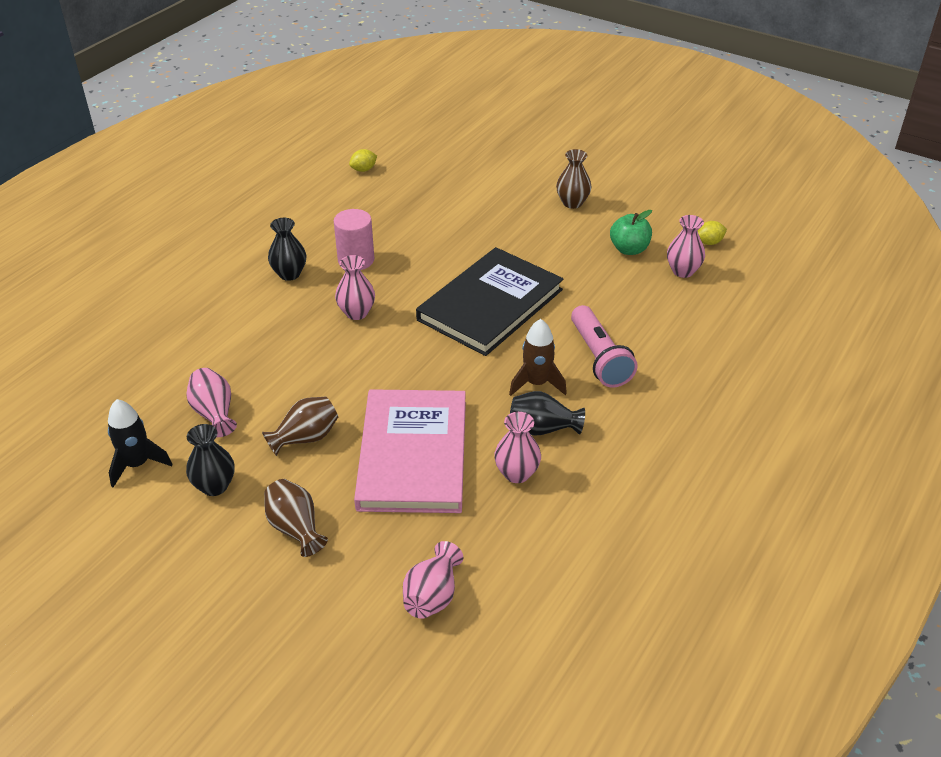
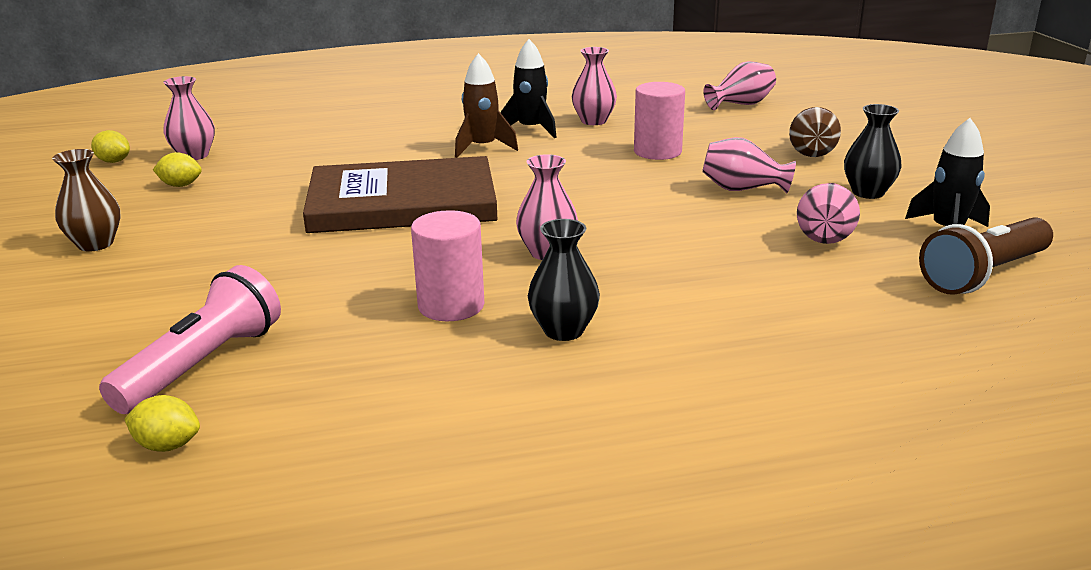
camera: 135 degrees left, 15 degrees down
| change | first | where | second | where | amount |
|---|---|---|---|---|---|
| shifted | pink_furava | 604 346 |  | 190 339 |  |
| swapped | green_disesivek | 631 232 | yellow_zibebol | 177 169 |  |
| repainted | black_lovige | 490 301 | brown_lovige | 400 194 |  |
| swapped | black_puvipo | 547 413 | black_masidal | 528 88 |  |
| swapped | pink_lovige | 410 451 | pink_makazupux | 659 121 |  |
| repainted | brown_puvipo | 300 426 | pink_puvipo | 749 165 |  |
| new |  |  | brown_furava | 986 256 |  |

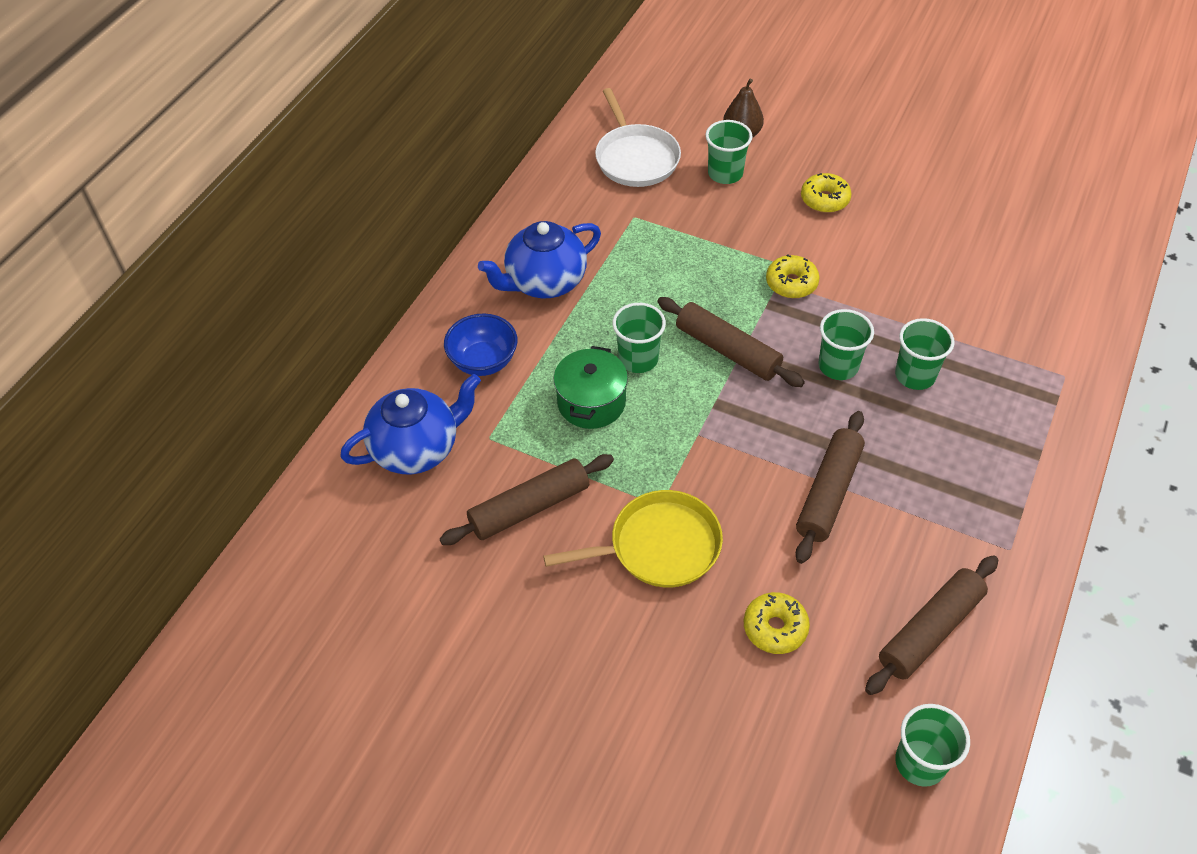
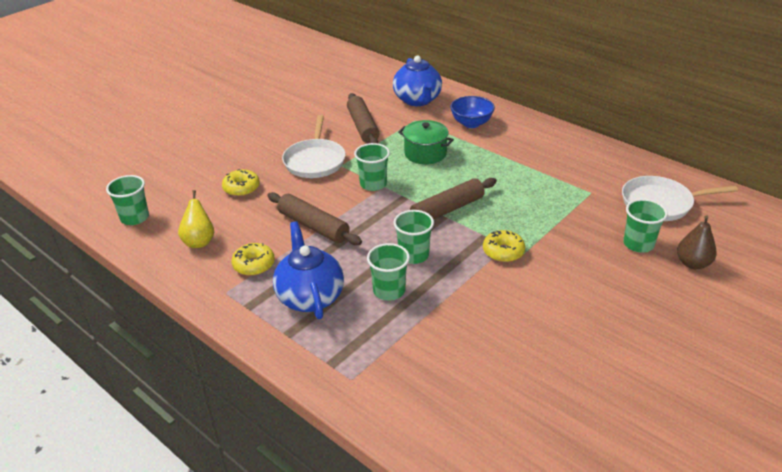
camera: 105 degrees right, 15 degrees down
| change | first | where | second | where | amount |
|---|---|---|---|---|---|
| swapped | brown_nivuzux | 931 625 | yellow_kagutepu | 196 219 |  |
| shifted | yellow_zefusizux | 826 193 |  | 253 259 |  |
| shifted | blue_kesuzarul | 539 259 |  | 308 270 |  |
| repainted | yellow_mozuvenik | 633 538 | white_mozuvenik | 314 146 |  |
| shifted | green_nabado | 639 338 |  | 372 167 |  |

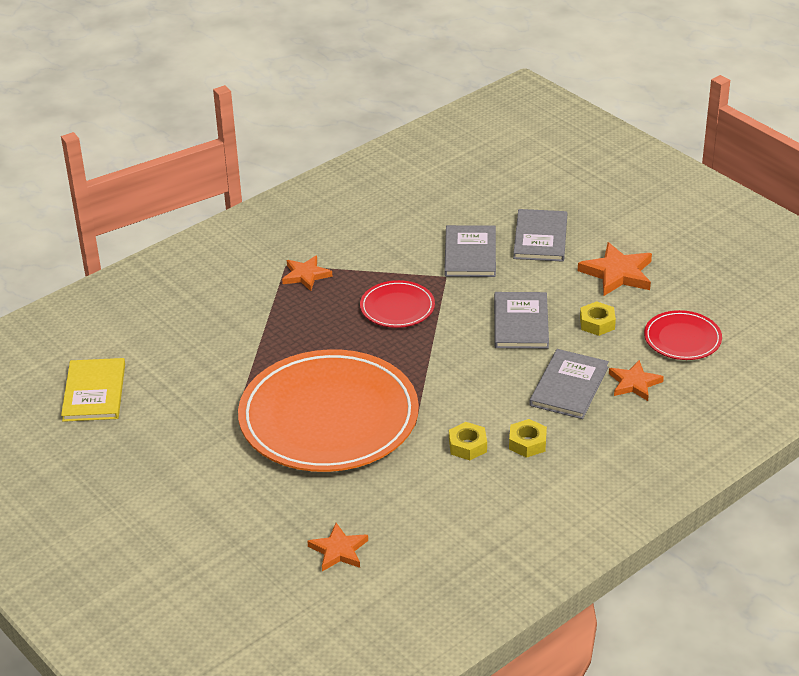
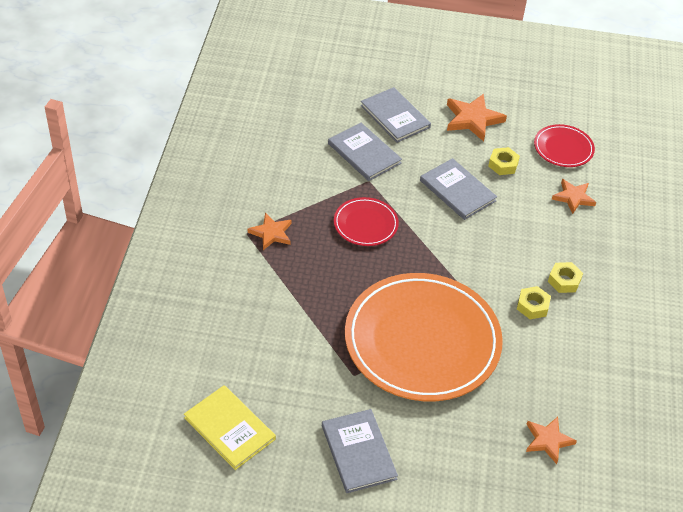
camera: 45 degrees left, 10 degrees up
| change | first | where | second | where | amount |
|---|---|---|---|---|---|
| shifted | grey_lovige | 569 384 |  | 360 451 |  |

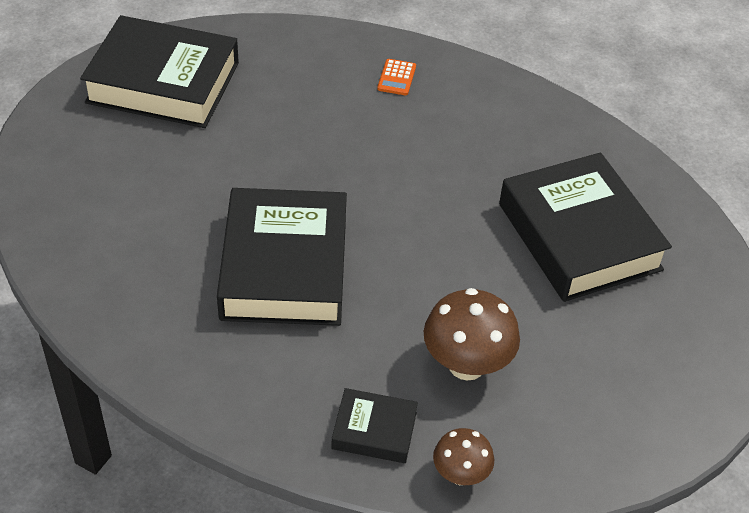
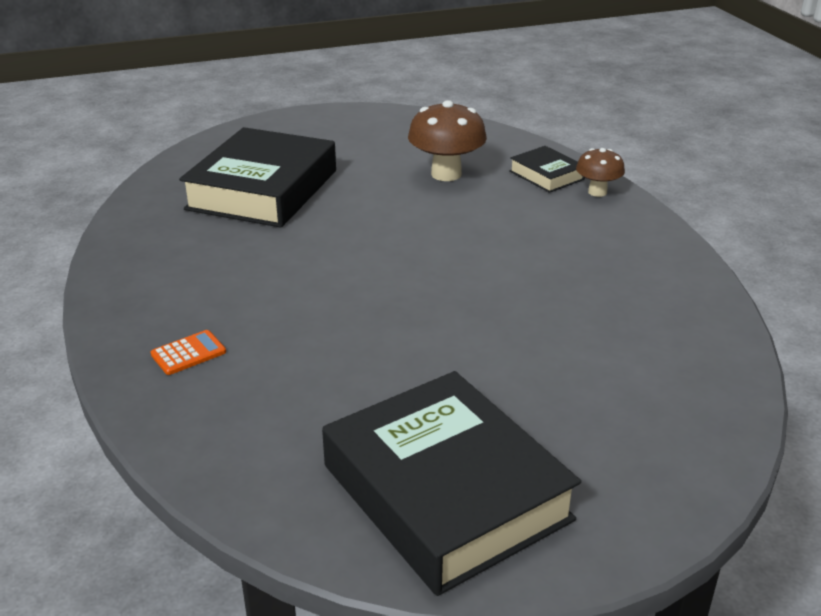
camera: 135 degrees left, 15 degrees down
| change | first | where | second | where | amount |
|---|---|---|---|---|---|
| shifted | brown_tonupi | 463 456 |  | 600 172 |  |
| gone | black_lovige | 282 257 |  |  |  |

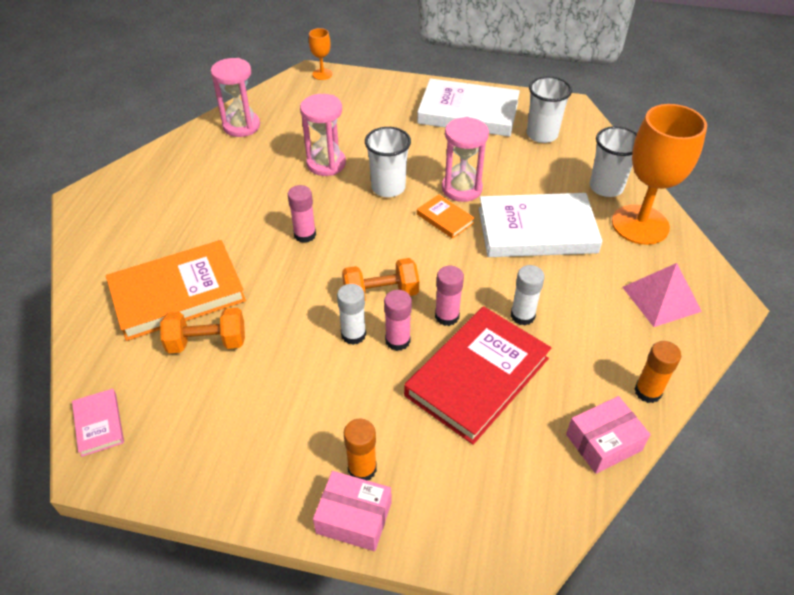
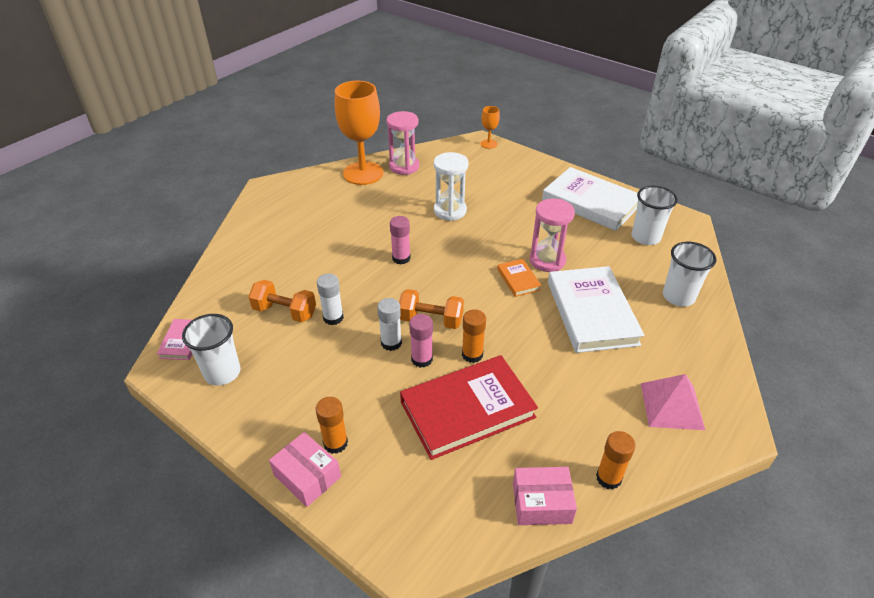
camera: 25 degrees right, 5 degrees down
| change | first | where | second | where | amount |
|---|---|---|---|---|---|
| shifted | white_nabado | 388 162 |  | 211 350 |  |
| shifted | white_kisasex | 528 295 |  | 330 299 |  |
| shifted | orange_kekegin | 659 174 |  | 359 133 |  |
| repainted | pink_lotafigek | 323 135 | white_lotafigek | 451 186 |  |
| repainted | pink_kisasex | 449 296 | orange_kisasex | 474 336 |  |
| rotated | white_lovige | 540 225 |  | 596 309 | 60 degrees clockwise |
| gone | orange_lovige | 176 290 |  |  |  |

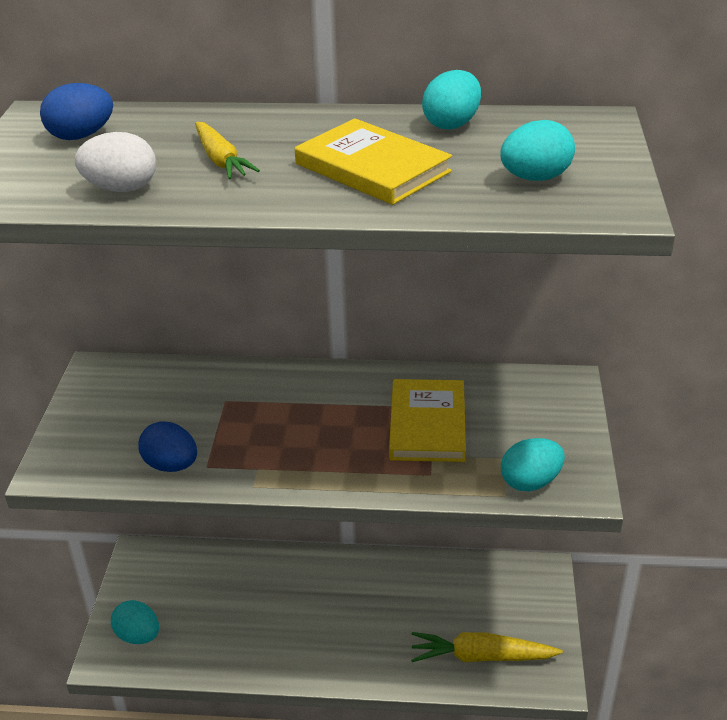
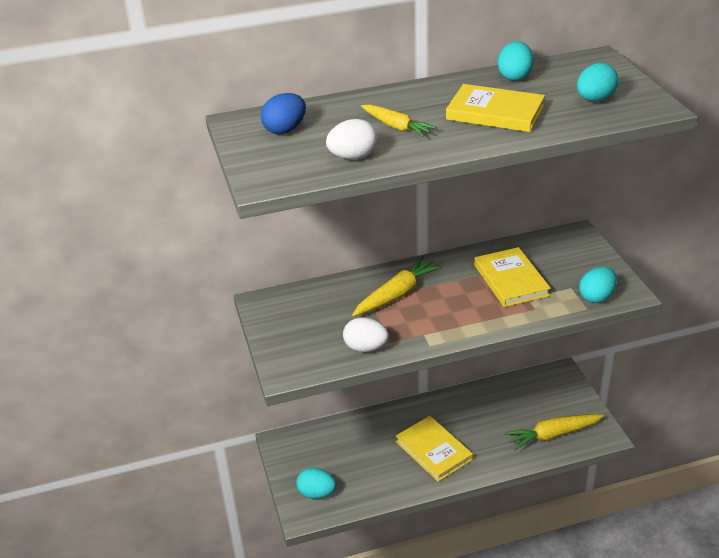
camera: 20 degrees left, 0 degrees up
| change | first | where | second | where | amount |
|---|---|---|---|---|---|
| repainted | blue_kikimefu | 167 446 | white_kikimefu | 366 334 |  |
| new |  |  | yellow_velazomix | 397 286 |  |
| new |  |  | yellow_lovige | 434 449 |  |

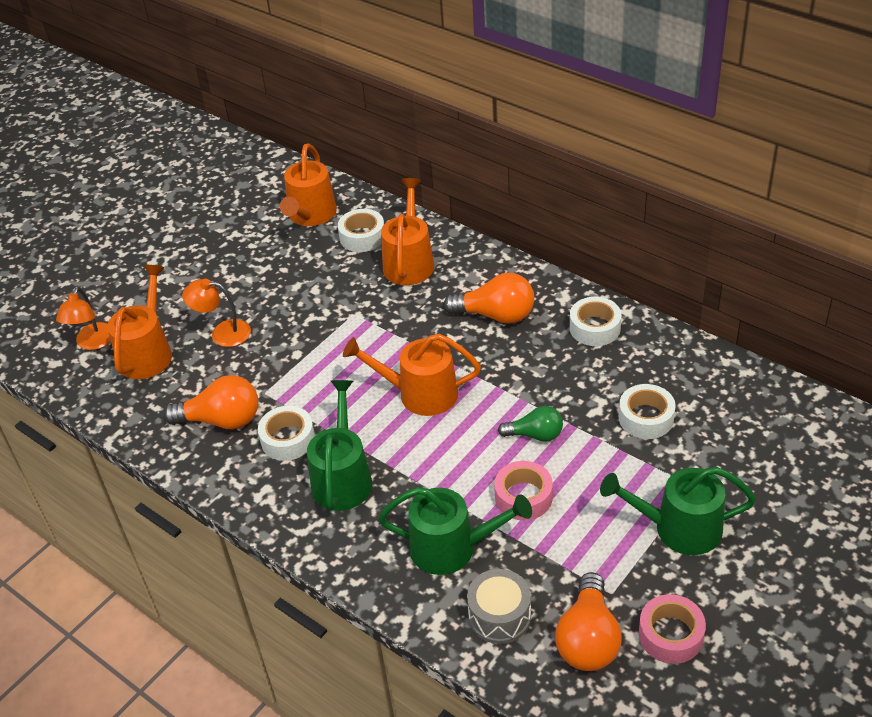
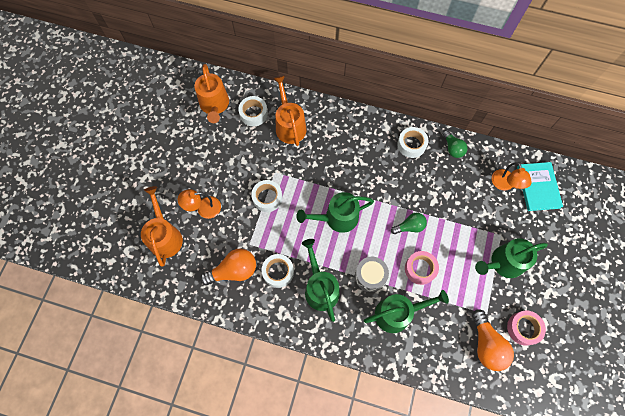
camera: 25 degrees left, 25 degrees up
| change | first | where | second | where | amount |
|---|---|---|---|---|---|
| shifted | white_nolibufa | 647 411 |  | 267 196 |  |
| repainted | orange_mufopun | 412 375 | green_mufopun | 335 212 |  |
| shifted | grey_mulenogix | 499 606 |  | 372 274 |  |
| new |  |  | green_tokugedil | 455 144 |  |
| shifted | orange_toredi | 83 318 |  | 512 176 |  |
| new |  |  | turquoise_lovige | 540 186 |  |
| gone | orange_tokugedil | 489 298 |  |  |  |

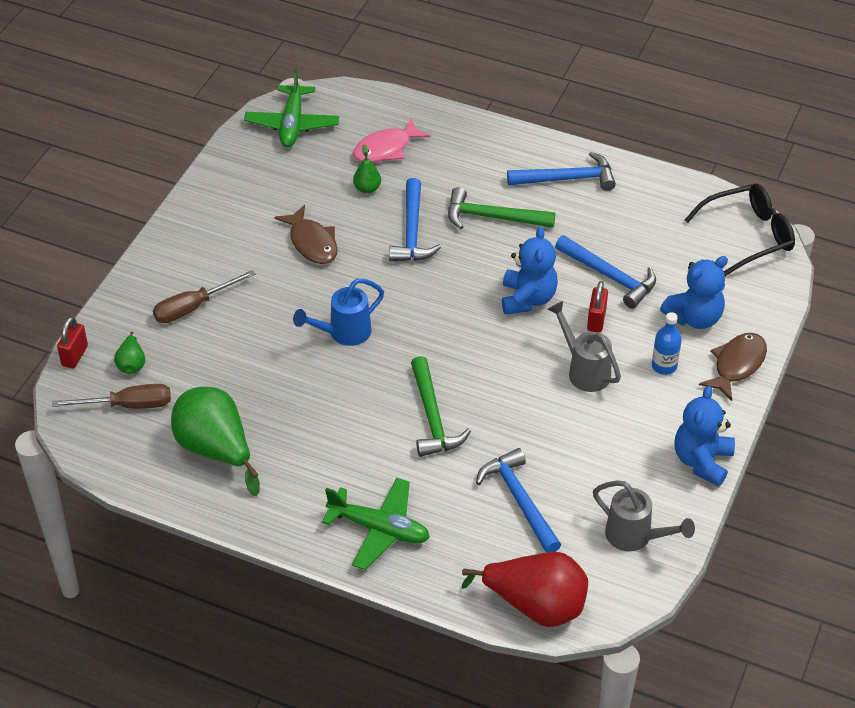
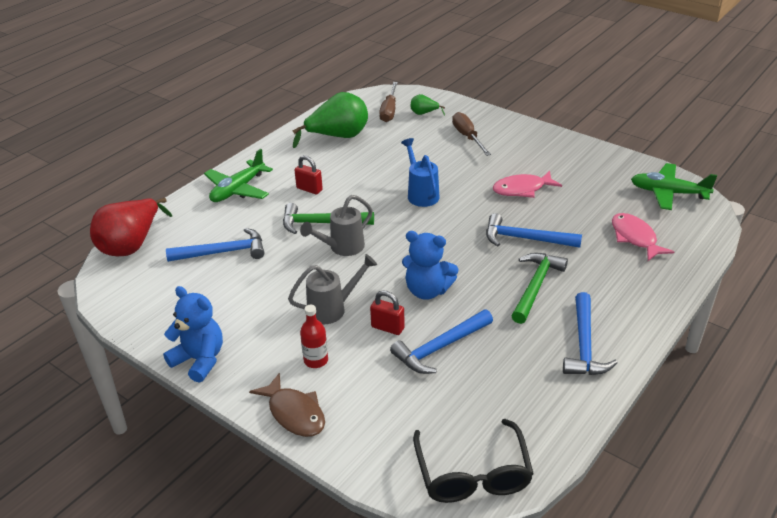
camera: 105 degrees right, 10 degrees down
| change | first | where | second | where | amount |
|---|---|---|---|---|---|
| shifted | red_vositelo | 72 342 |  | 308 174 |  |
| shifted | grey_mufopun | 644 516 |  | 336 225 |  |
| repainted | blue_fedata | 667 343 | red_fedata | 314 336 |  |
| repainted | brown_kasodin | 306 234 | pink_kasodin | 527 184 |  |
| gone | green_kagutepu | 367 168 |  |  |  |
| gone | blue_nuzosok | 694 292 |  |  |  |

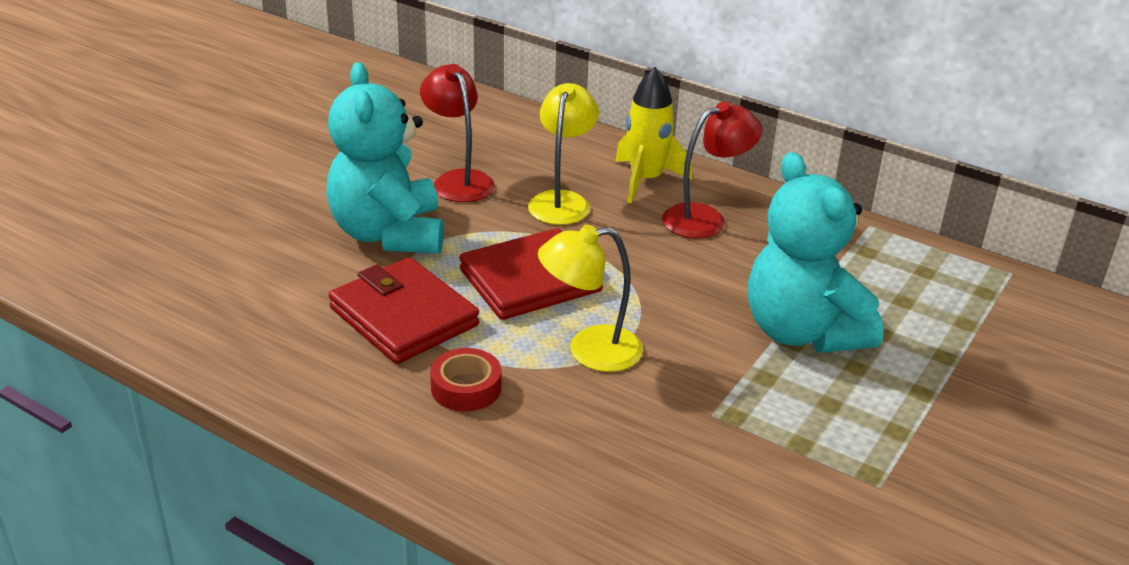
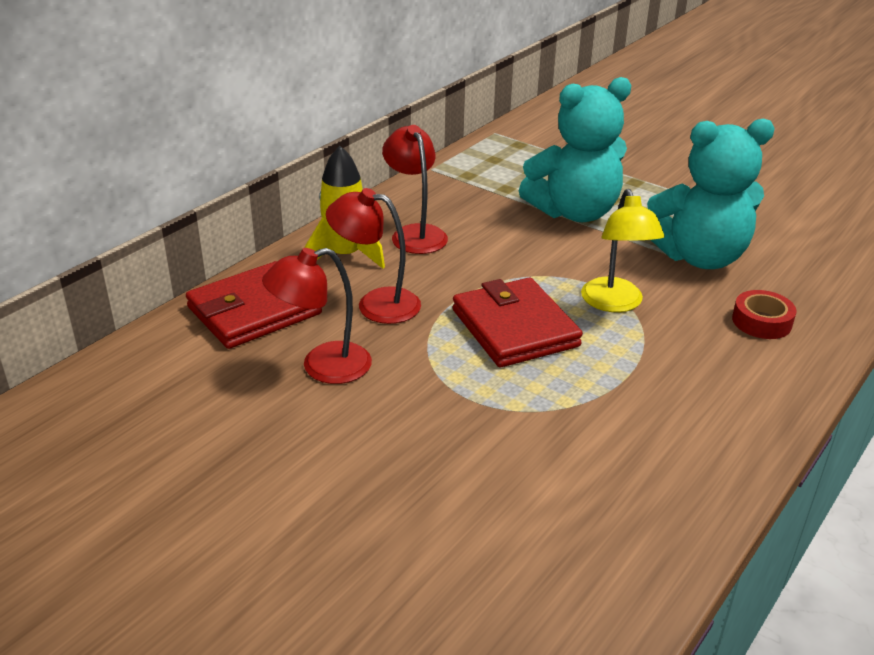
camera: 85 degrees left, 0 degrees up
| change | first | where | second | where | amount |
|---|---|---|---|---|---|
| shifted | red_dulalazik | 404 310 |  | 254 305 |  |
| repainted | yellow_toredi | 563 154 | red_toredi | 373 256 |  |
| shifted | turquoise_nuzosok | 385 157 |  | 711 194 |  |
| shifted | red_nolibufa | 465 380 |  | 764 314 |  |

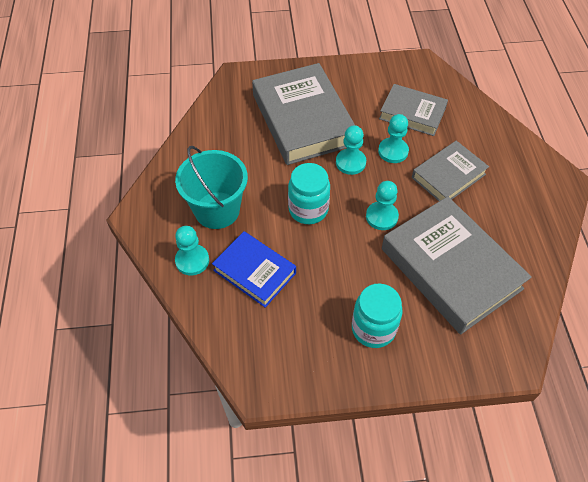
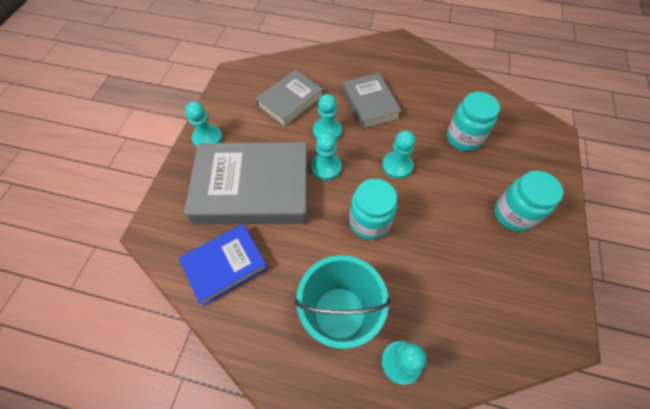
camera: 70 degrees left, 5 degrees up
| change | first | where | second | where | amount |
|---|---|---|---|---|---|
| shifted | blue_lovige | 254 269 |  | 223 265 |  |
| new |  |  | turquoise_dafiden | 203 124 |  |
| swapped | grey_lovige | 457 265 | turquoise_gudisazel | 473 121 |  |

